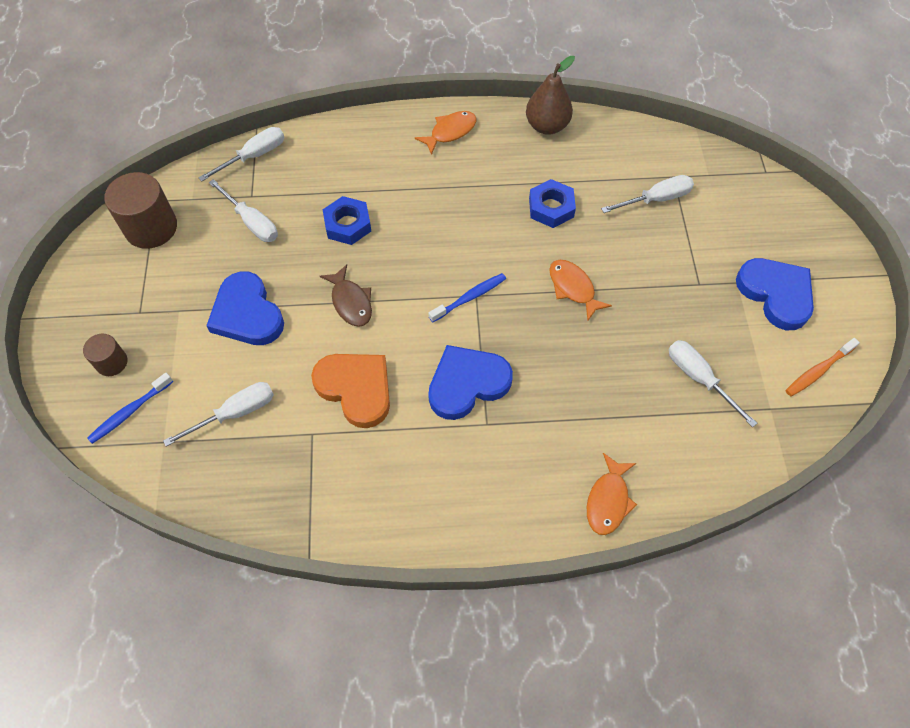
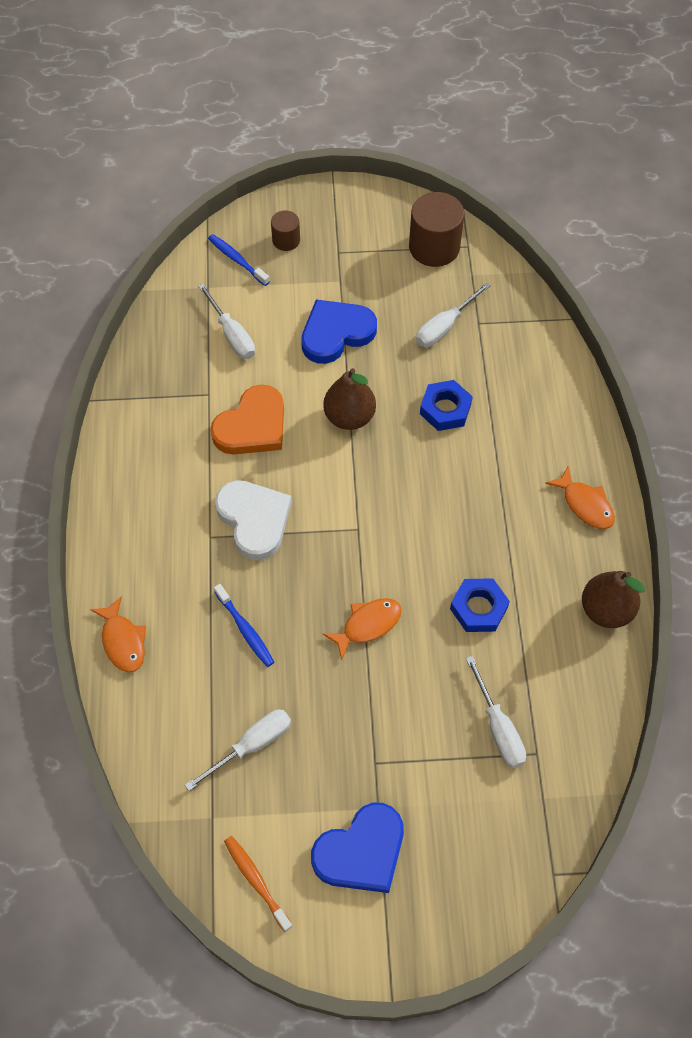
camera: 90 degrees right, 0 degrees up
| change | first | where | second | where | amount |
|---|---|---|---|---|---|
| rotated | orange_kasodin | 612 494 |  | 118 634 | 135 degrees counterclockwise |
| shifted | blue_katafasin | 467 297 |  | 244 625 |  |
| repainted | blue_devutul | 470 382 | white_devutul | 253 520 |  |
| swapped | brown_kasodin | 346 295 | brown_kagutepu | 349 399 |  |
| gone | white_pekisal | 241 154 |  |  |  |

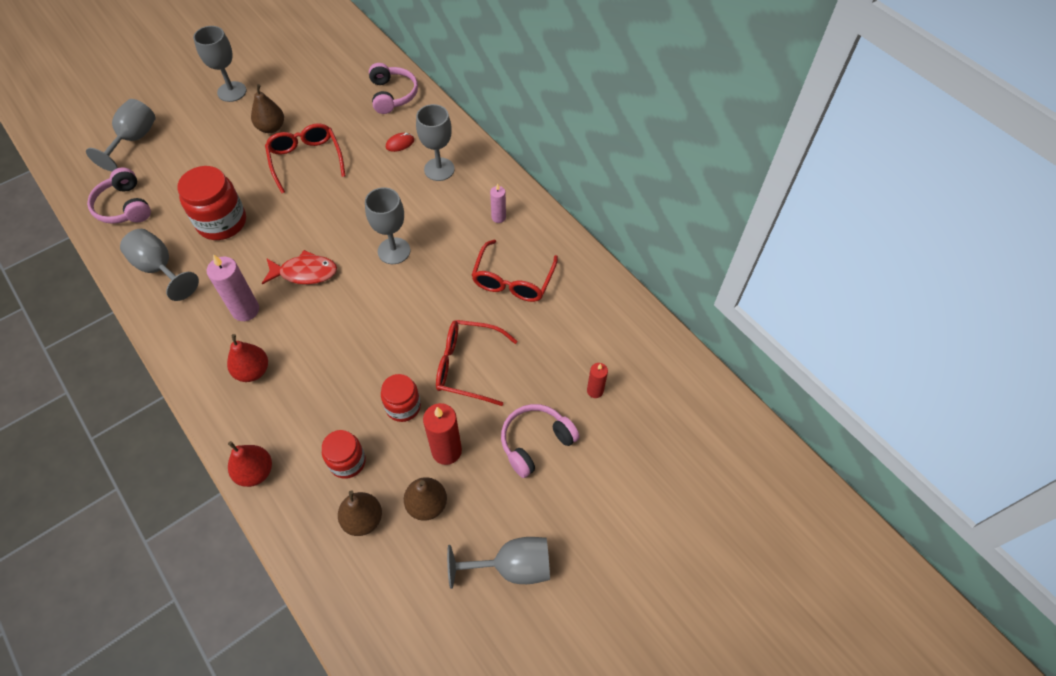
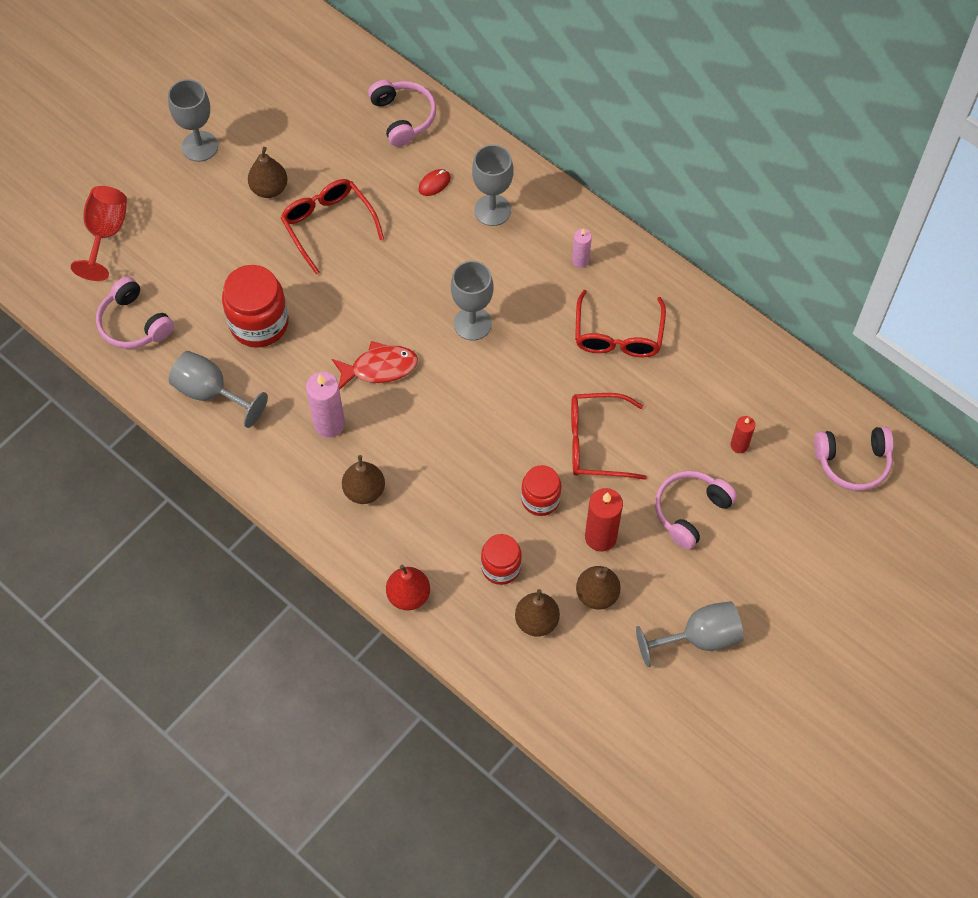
camera: 10 degrees left, 5 degrees up
| change | first | where | second | where | amount |
|---|---|---|---|---|---|
| repainted | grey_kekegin | 121 135 | red_kekegin | 99 233 |  |
| repainted | red_kagutepu | 247 358 | brown_kagutepu | 363 479 |  |
| new |  |  | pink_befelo | 854 459 |  |

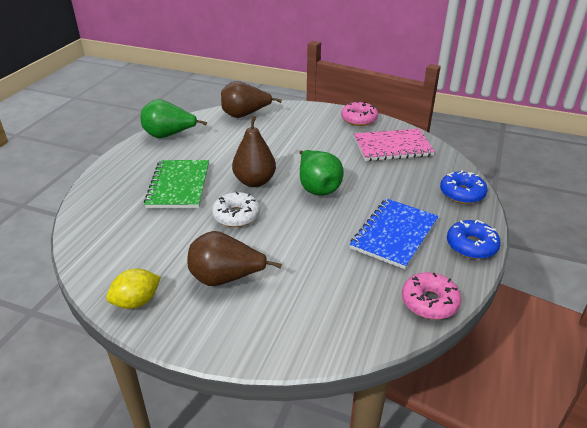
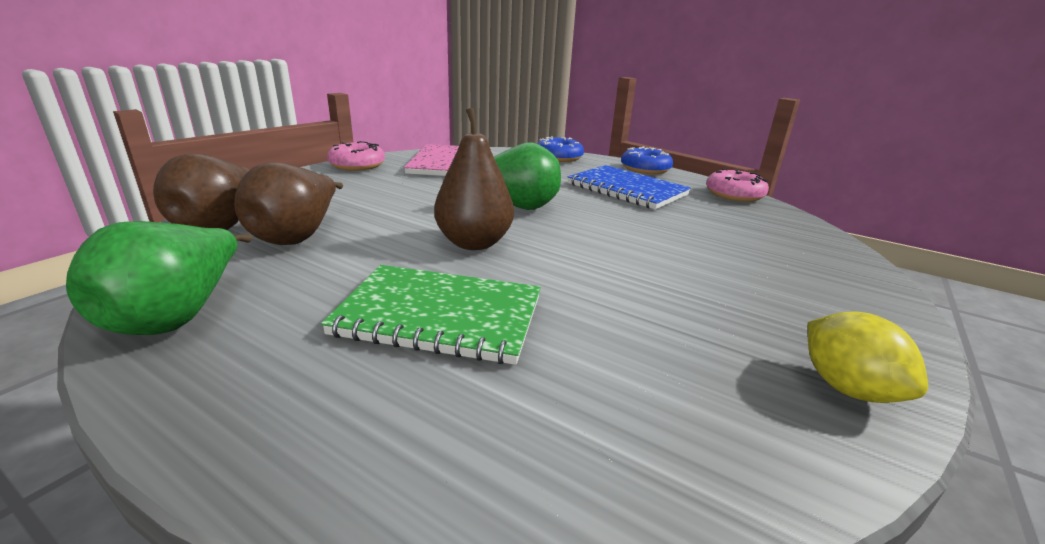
camera: 80 degrees left, 10 degrees down
| change | first | where | second | where | amount |
|---|---|---|---|---|---|
| shifted | brown_kagutepu | 234 258 |  | 288 203 |  |
| gone | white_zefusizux | 236 209 |  |  |  |

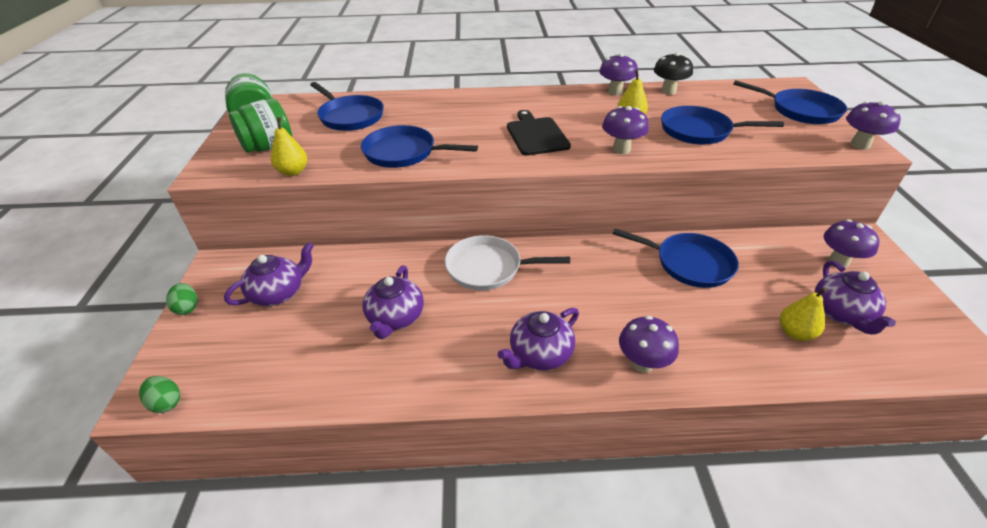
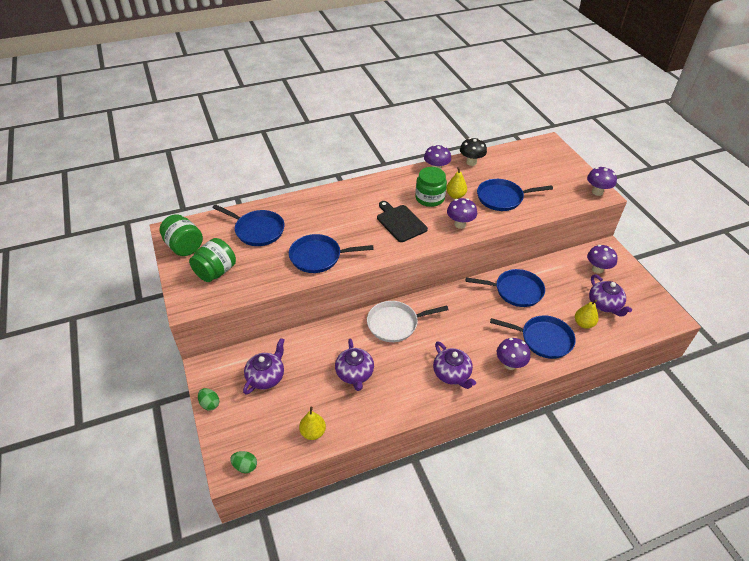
camera: 20 degrees left, 5 degrees up
| change | first | where | second | where | amount |
|---|---|---|---|---|---|
| shifted | yellow_kagutepu | 289 146 |  | 312 423 |  |
| new |  |  | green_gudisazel | 431 187 |  |
| rotated | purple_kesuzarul | 538 339 |  | 454 365 | 60 degrees counterclockwise |
| shifted | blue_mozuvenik | 790 102 |  | 533 337 |  |

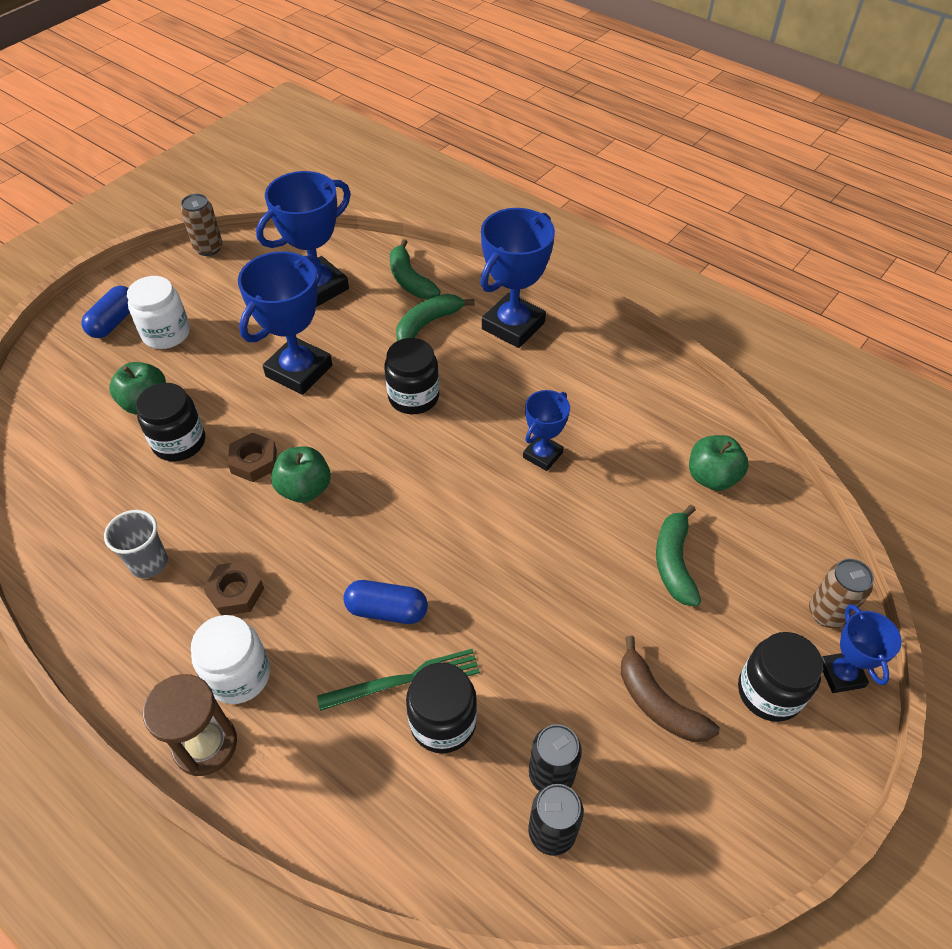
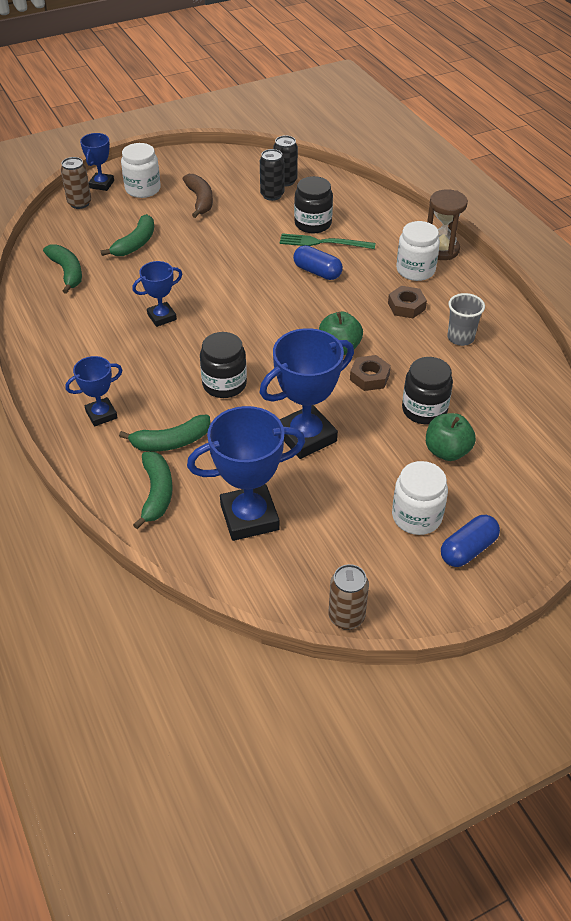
camera: 155 degrees left, 5 degrees down
| change | first | where | second | where | amount |
|---|---|---|---|---|---|
| swapped | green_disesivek | 719 463 | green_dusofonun | 62 269 |  |
| scaled | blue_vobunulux | 517 278 |  | 93 391 | x0.56 |
| repainted | black_gudisazel | 780 677 | white_gudisazel | 141 170 |  |

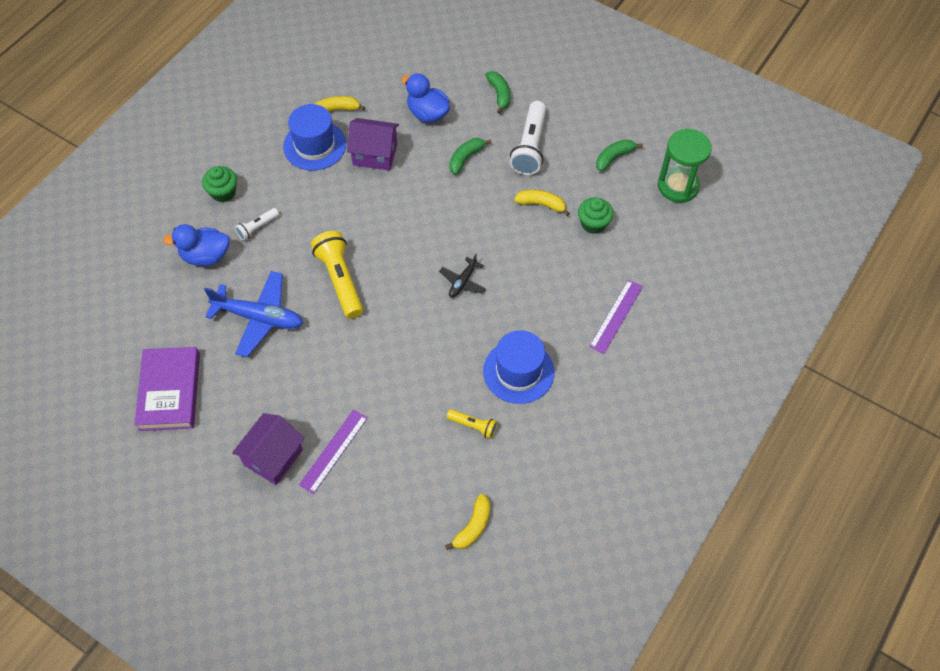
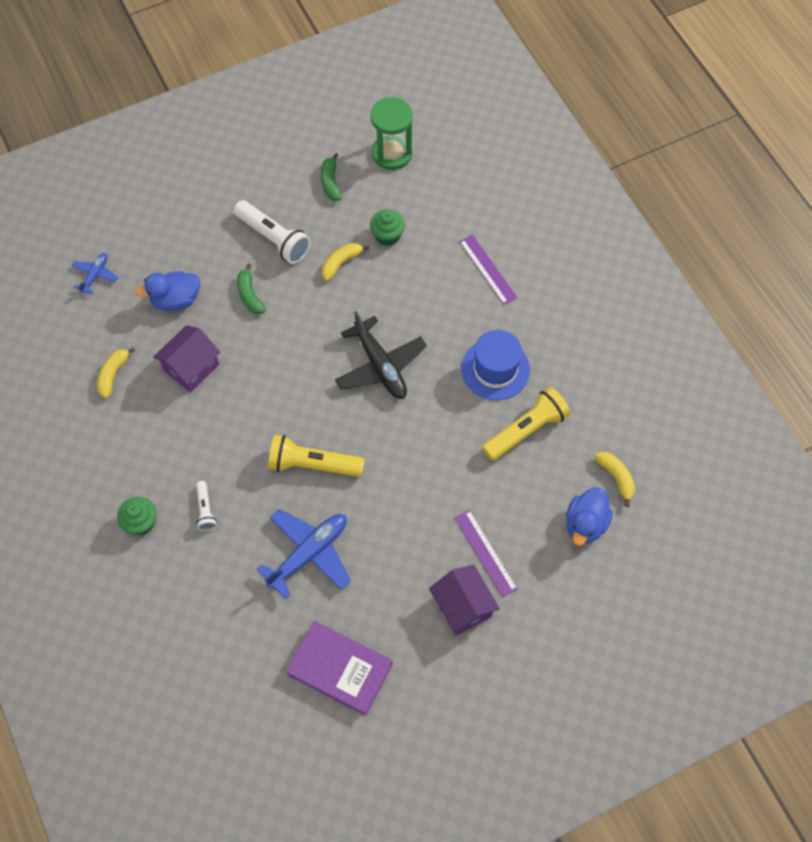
camera: 60 degrees left, 5 degrees up
| change | first | where | second | where | amount |
|---|---|---|---|---|---|
| new |  |  | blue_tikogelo | 95 273 |  |
| scaled | black_tikogelo | 462 276 |  | 381 355 | x1.91 |
| scaled | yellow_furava | 472 424 |  | 526 424 | x1.91 |
| shifted | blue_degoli | 196 245 |  | 589 516 |  |
| gone | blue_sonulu | 314 137 |  |  |  |
| gone | green_dusofonun | 497 92 |  |  |  |

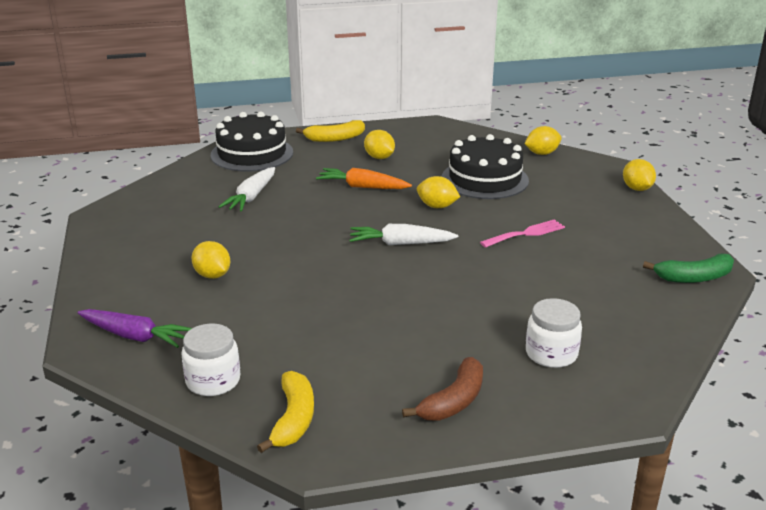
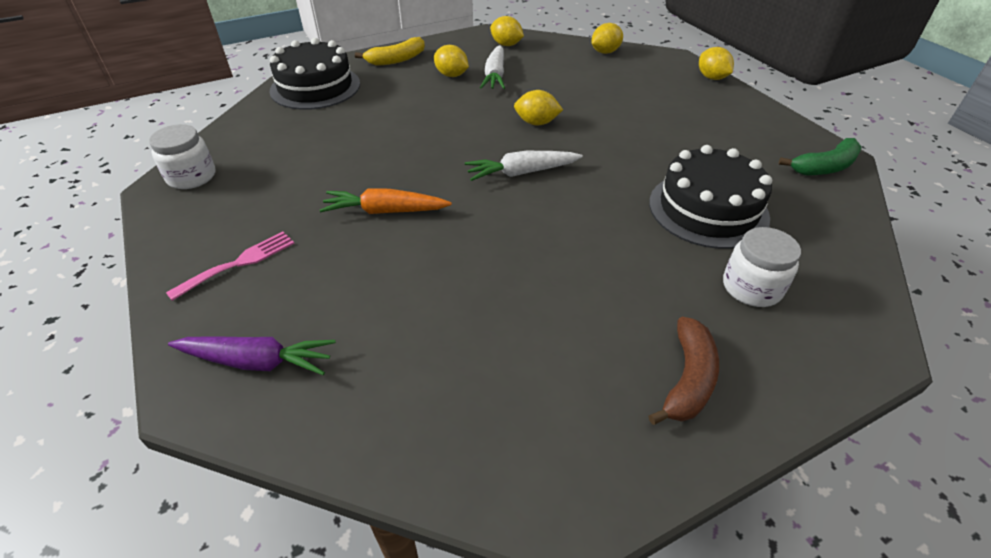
camera: 15 degrees left, 15 degrees up
| change | first | where | second | where | amount |
|---|---|---|---|---|---|
| shifted | white_gudisazel | 210 359 |  | 182 156 |  |
| shifted | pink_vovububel | 522 233 |  | 230 266 |  |
| shifted | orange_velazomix | 364 178 |  | 386 201 |  |
| shifted | white_velazomix | 246 189 |  | 492 67 |  |
| shifted | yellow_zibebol | 210 260 |  | 507 31 |  |
| shifted | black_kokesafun | 485 166 |  | 710 197 |  |
| gone | yellow_dusofonun | 285 412 |  |  |  |

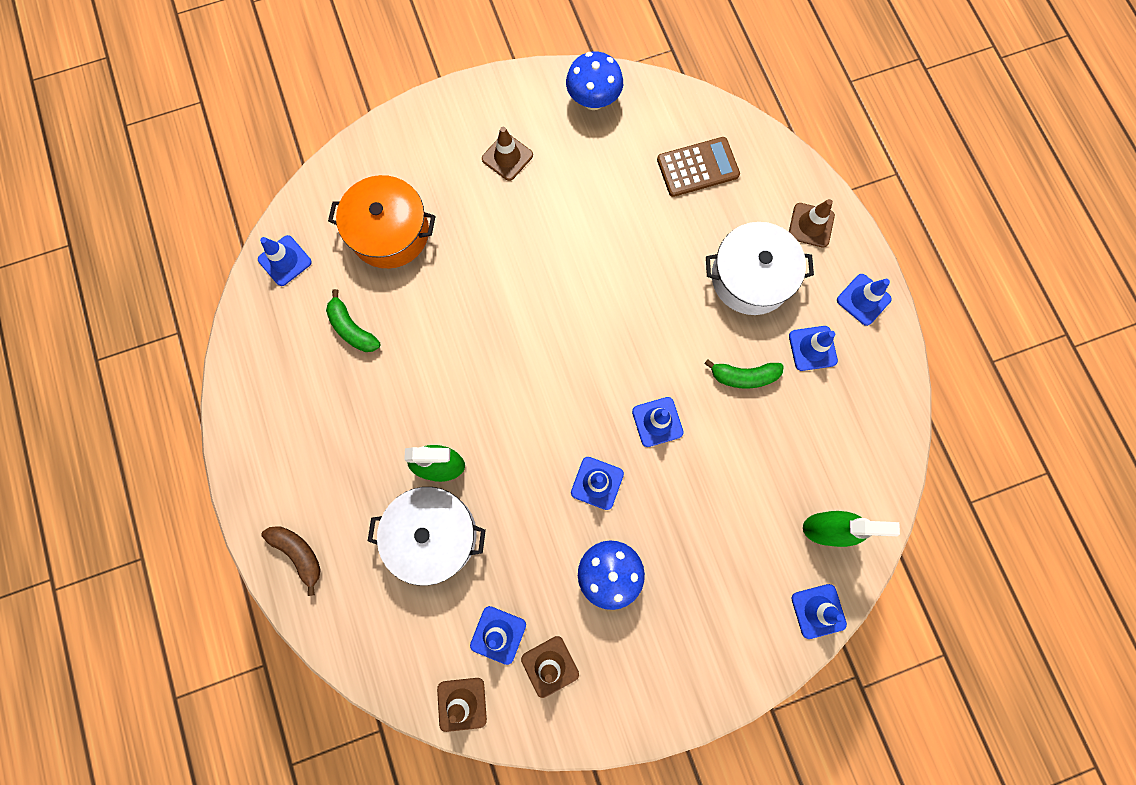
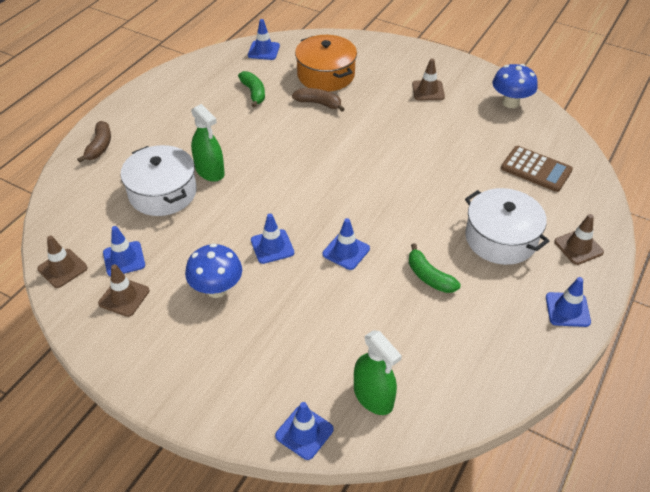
camera: 50 degrees right, 30 degrees down
| change | first | where | second | where | amount |
|---|---|---|---|---|---|
| rotated | green_dusofonun | 353 320 |  | 251 89 | 150 degrees clockwise |
| new |  |  | brown_dusofonun | 318 100 |  |
| gone | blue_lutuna | 813 348 |  |  |  |

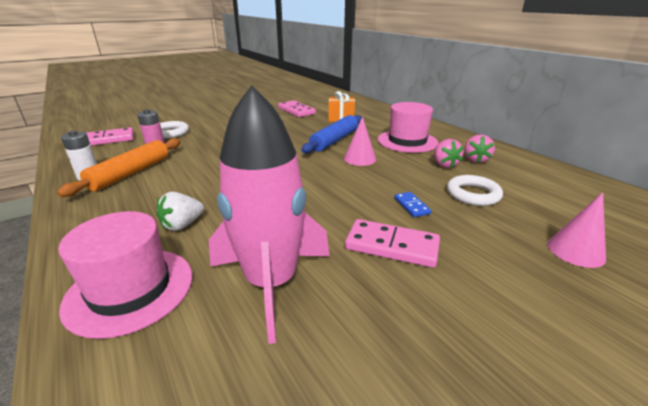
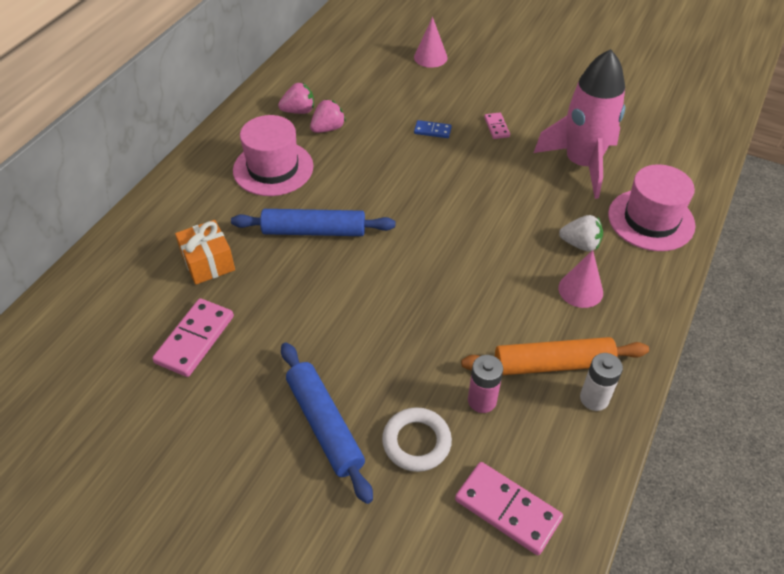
camera: 120 degrees left, 20 degrees up
| change | first | where | second | where | amount |
|---|---|---|---|---|---|
| new |  |  | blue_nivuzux | 327 423 |  |
| rotated | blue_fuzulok | 412 204 |  | 433 129 | 60 degrees clockwise |
| scaled | pink_fuzulok | 392 243 |  | 497 125 | x0.54 |
| shifted | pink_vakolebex | 360 141 |  | 580 279 |  |
| gone | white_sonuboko | 475 190 |  |  |  |

